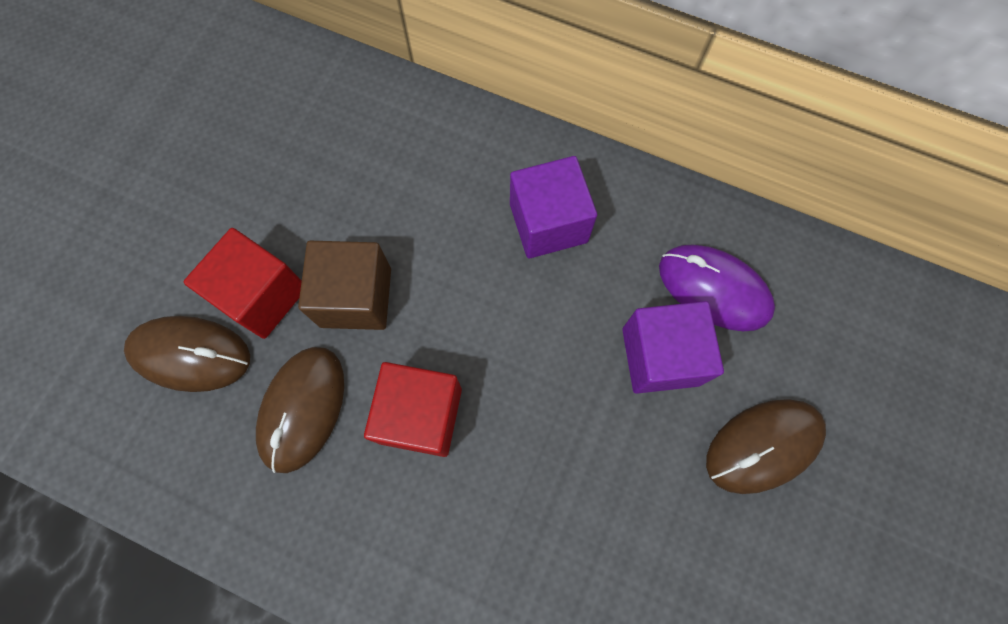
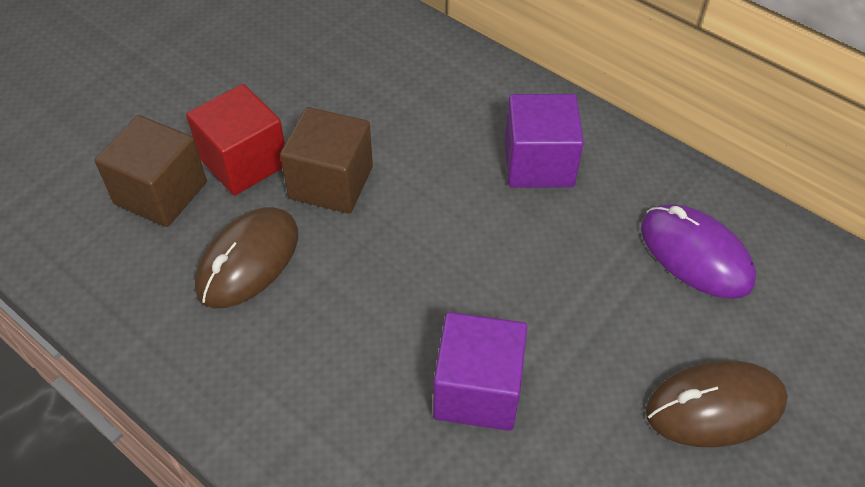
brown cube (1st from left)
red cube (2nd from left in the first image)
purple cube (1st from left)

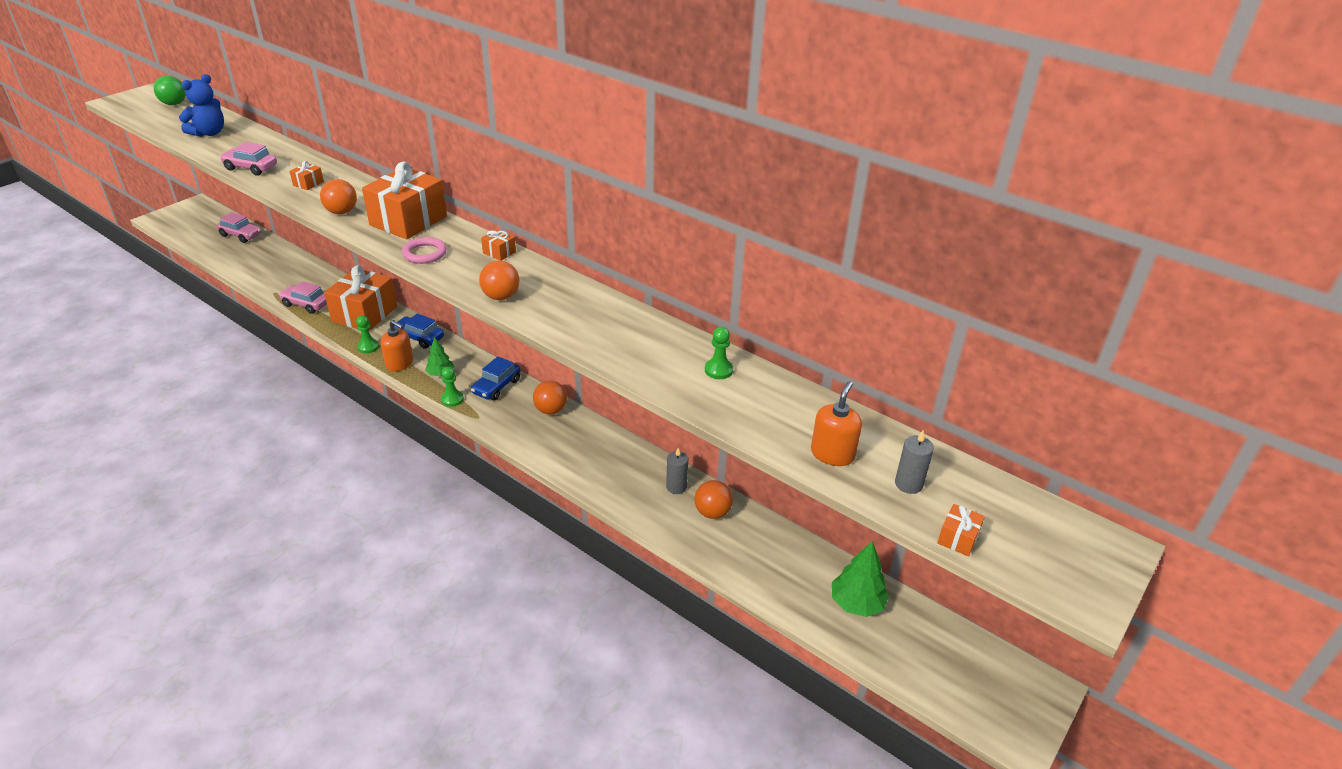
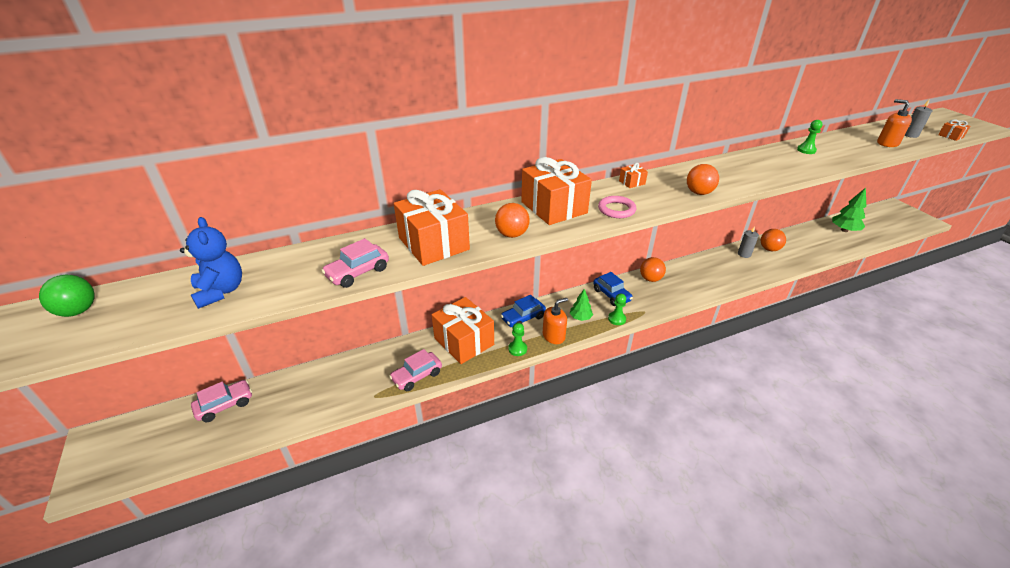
orange gift (1st from left)

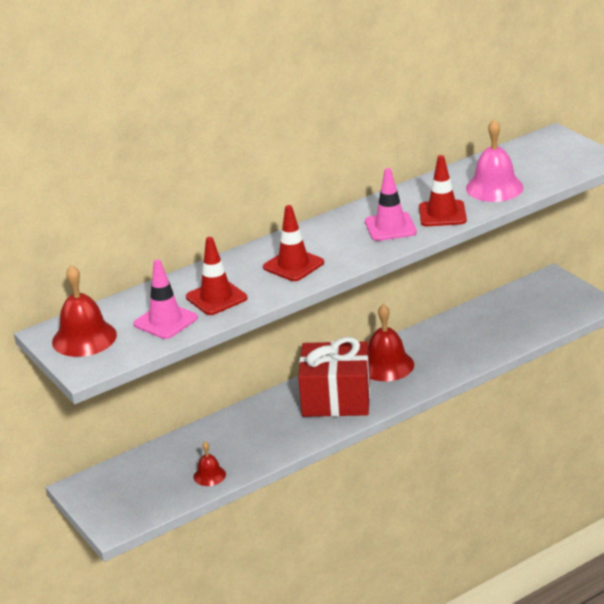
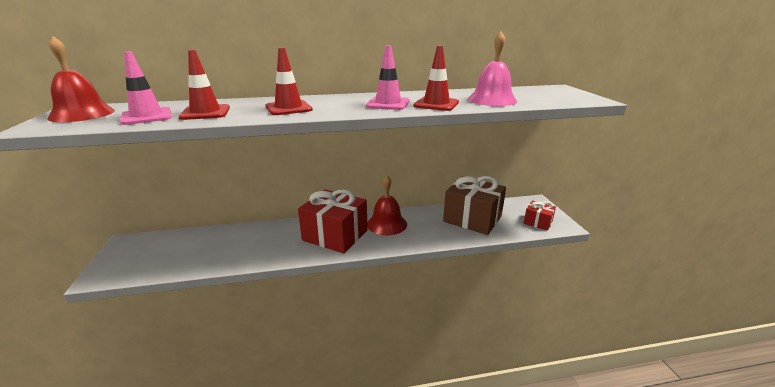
red bell (2nd from left in the first image)
brown gift
red gift (2nd from left)

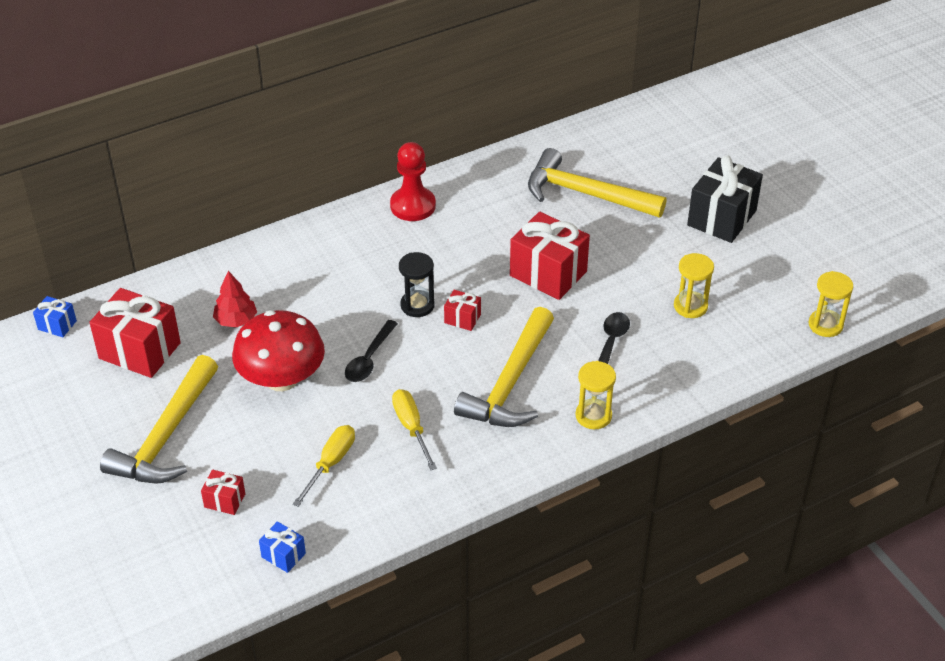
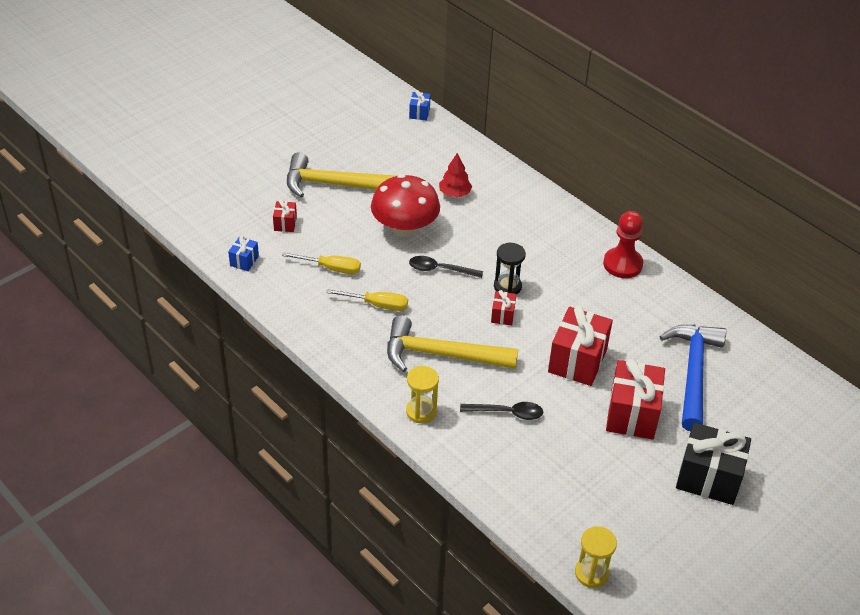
red gift (4th from left)
yellow screwdriver (2nd from left)
blue hammer
yellow hourglass (2nd from left in the first image)

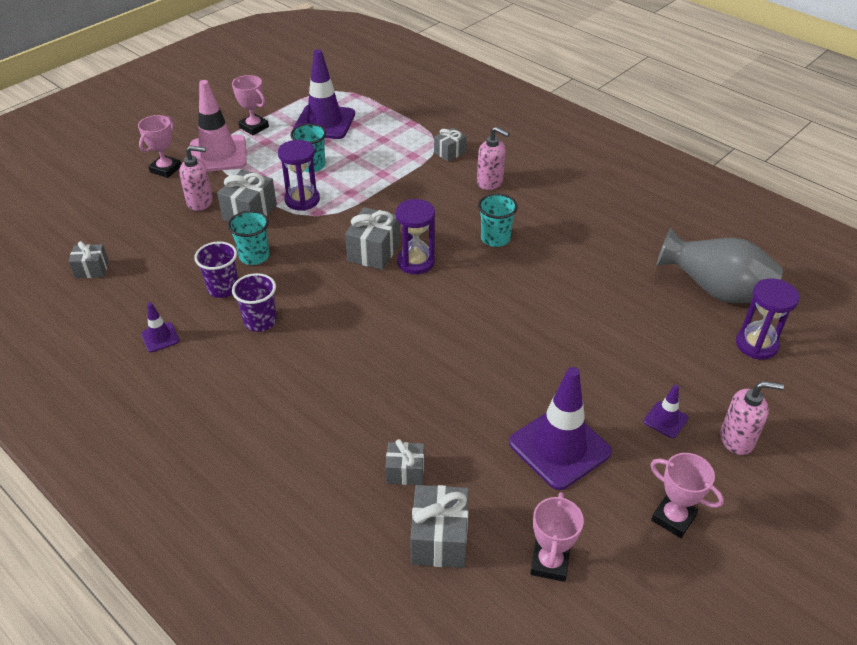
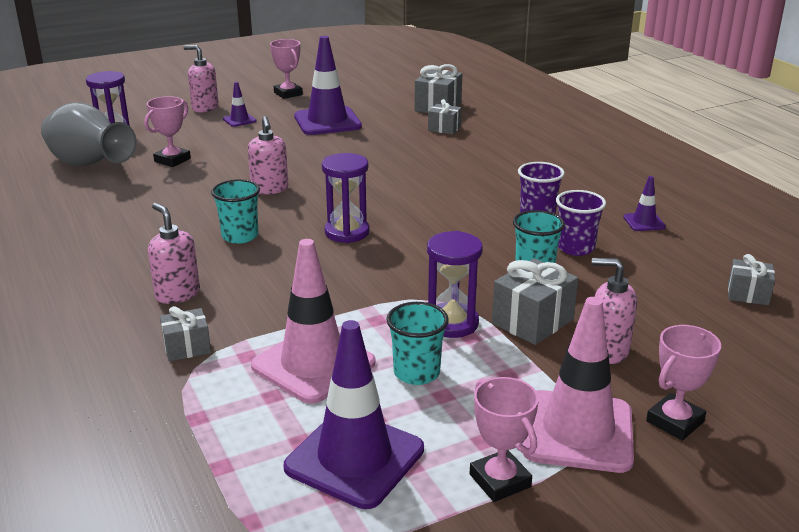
grey gift (3rd from left in the first image)
pink trophy (1st from left)
pink soap dispenser (3rd from left)
pink traffic cone (1st from left)

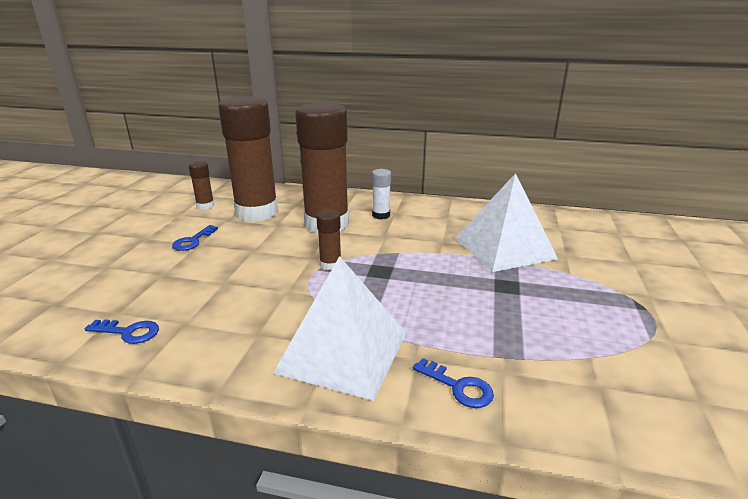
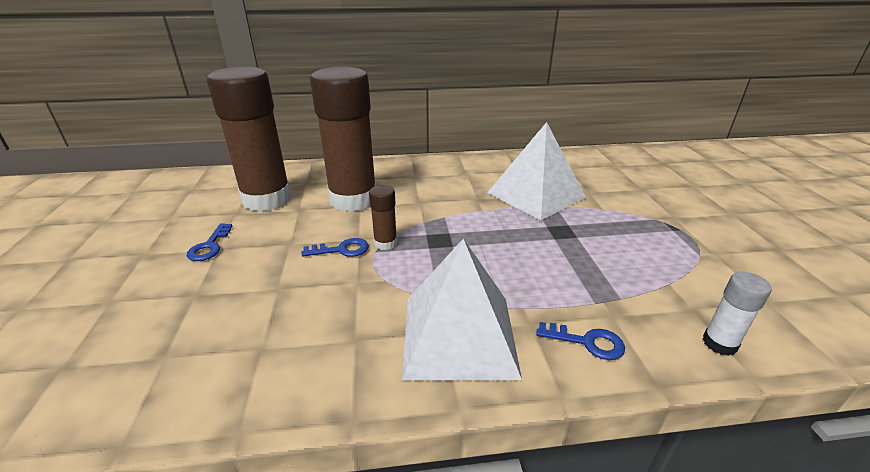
blue key (2nd from left)
brown glue stick (1st from left in the first image)
white glue stick

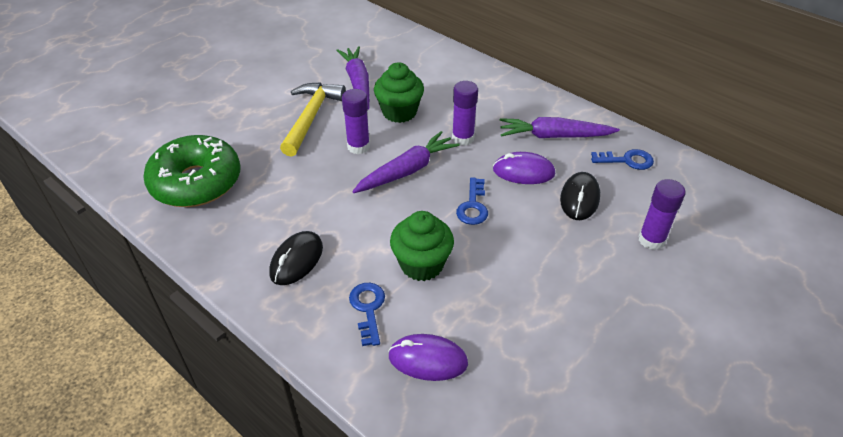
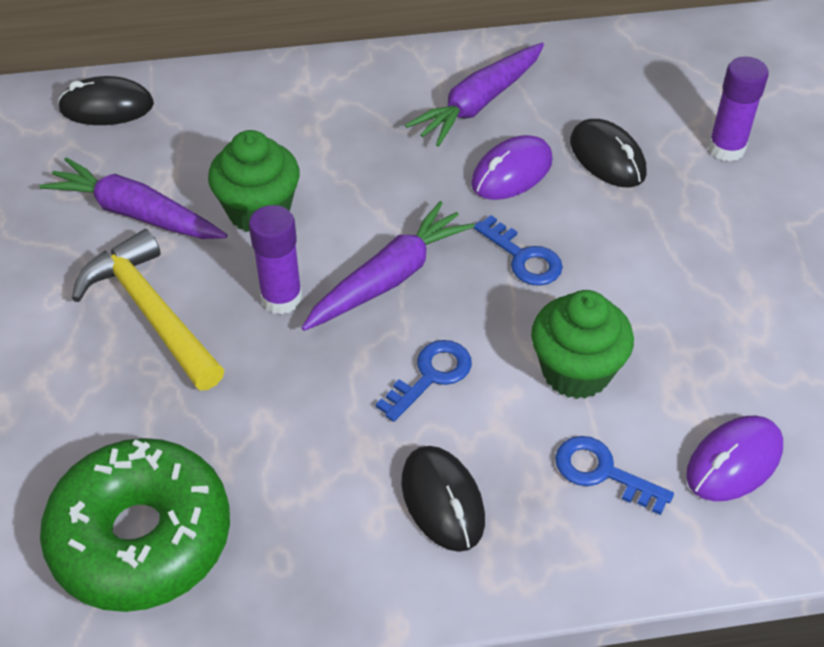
purple carrot (2nd from left)
purple glue stick (2nd from left in the first image)
blue key (1st from left)
black mouse (1st from left)

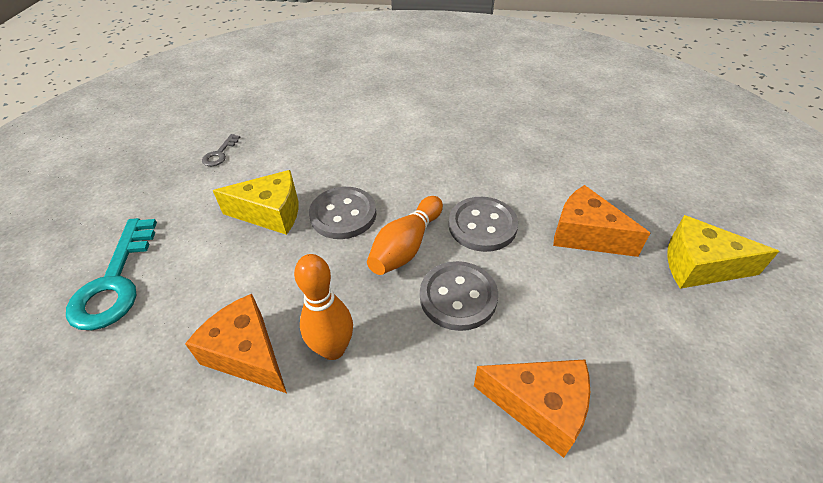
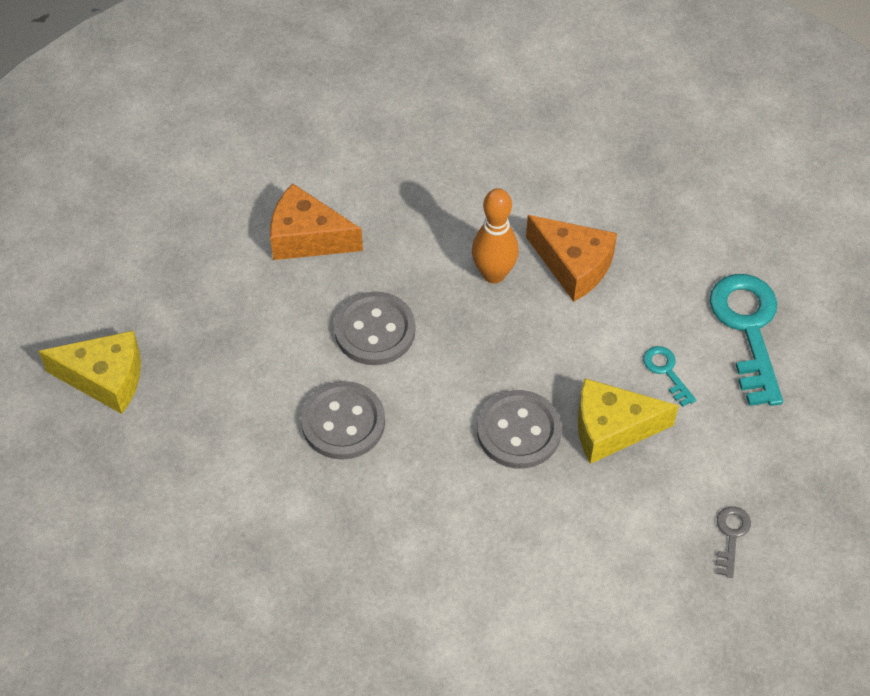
orange bowling pin (2nd from left in the first image)
orange cheese (3rd from left in the first image)
turquoise key (1st from left)

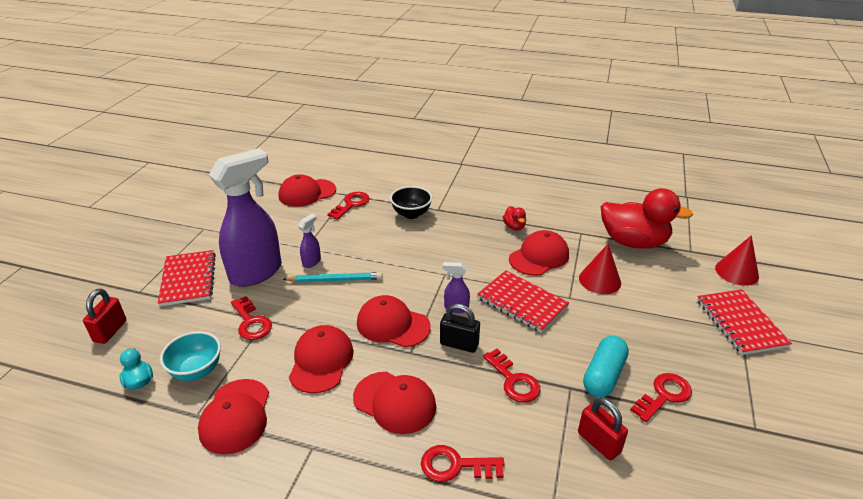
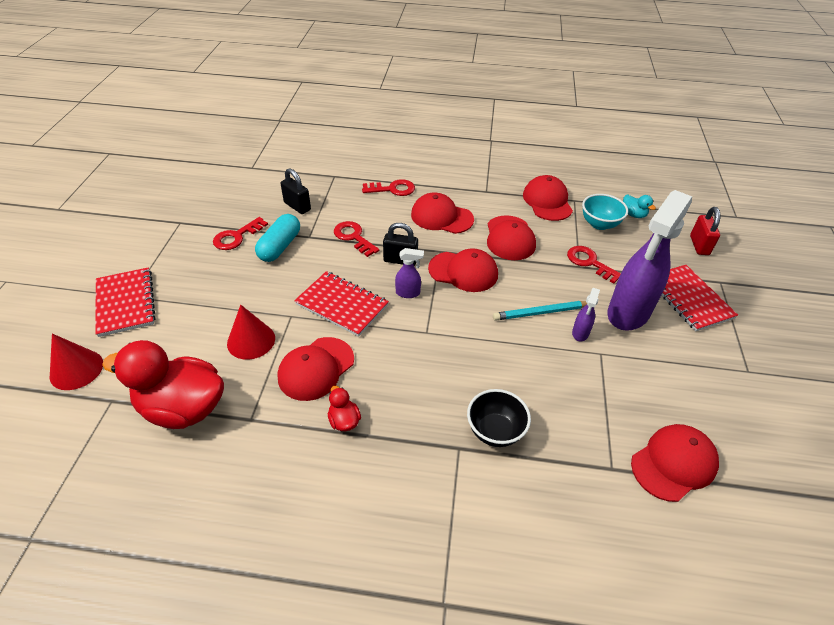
red key (2nd from left in the first image)
black padlock (1st from left)

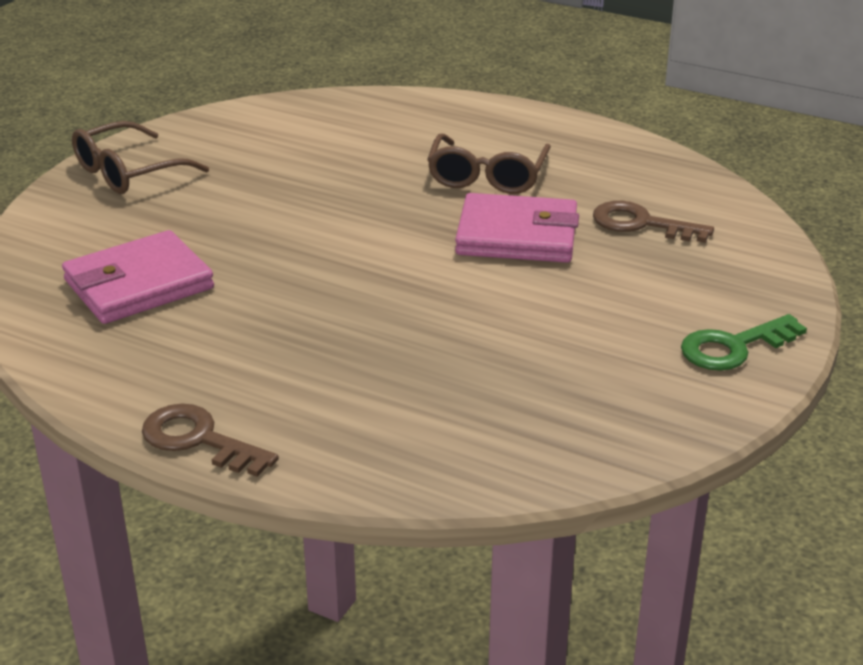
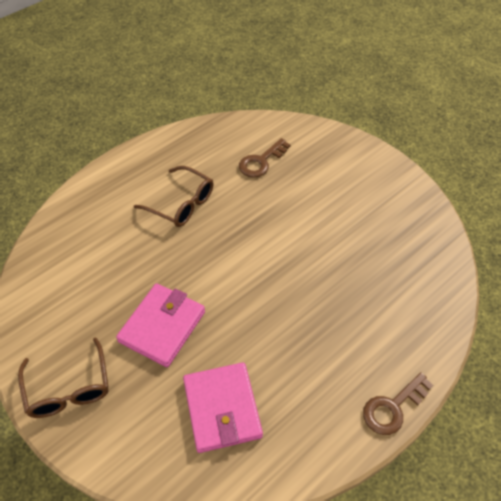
pink wallet (1st from left)
green key

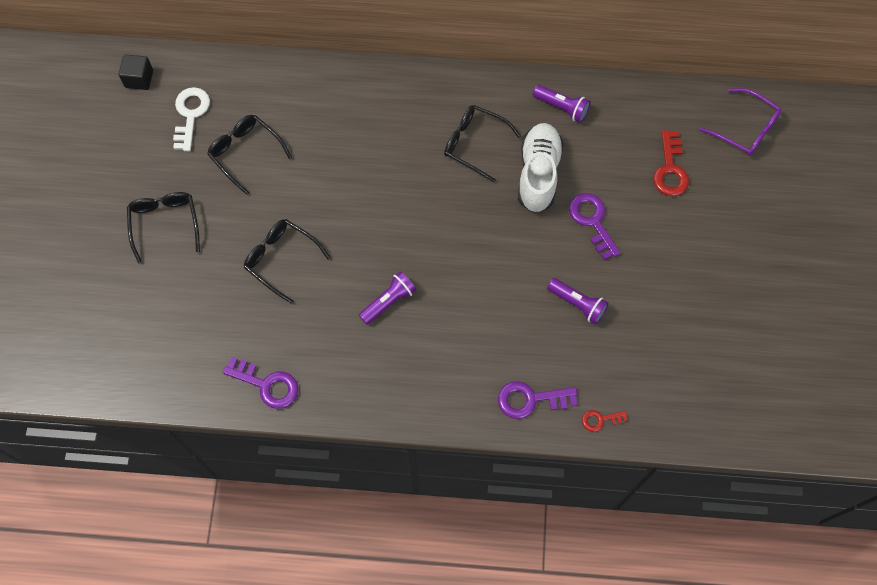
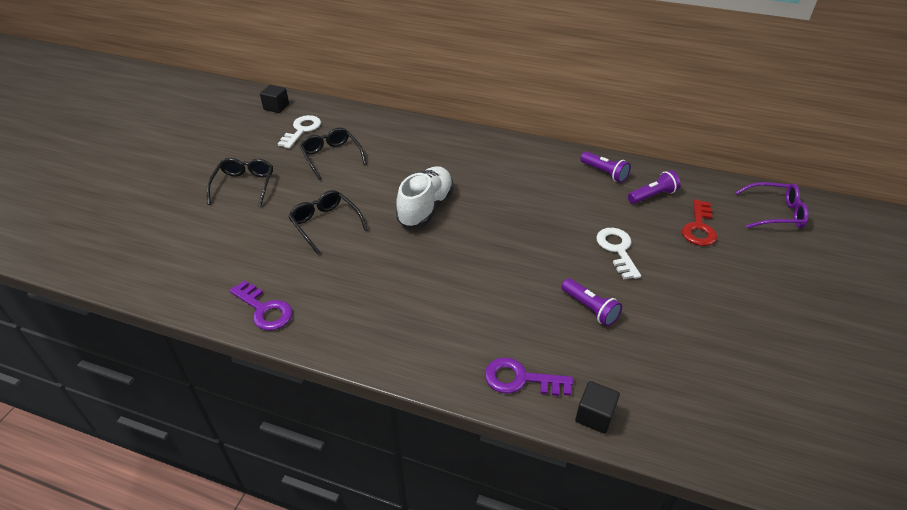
purple flashlight (3rd from left)
black glasses (4th from left in the first image)
white shoe
white key (2nd from left)
black cube (2nd from left)
purple glasses

